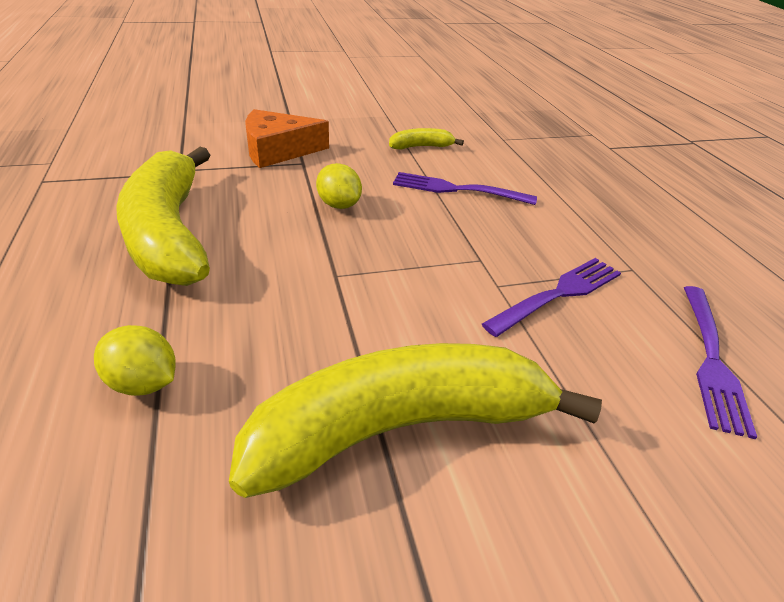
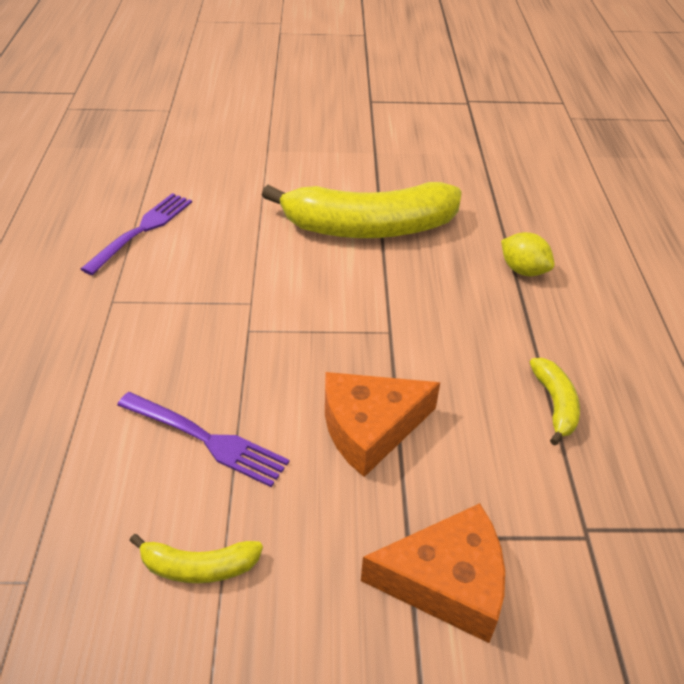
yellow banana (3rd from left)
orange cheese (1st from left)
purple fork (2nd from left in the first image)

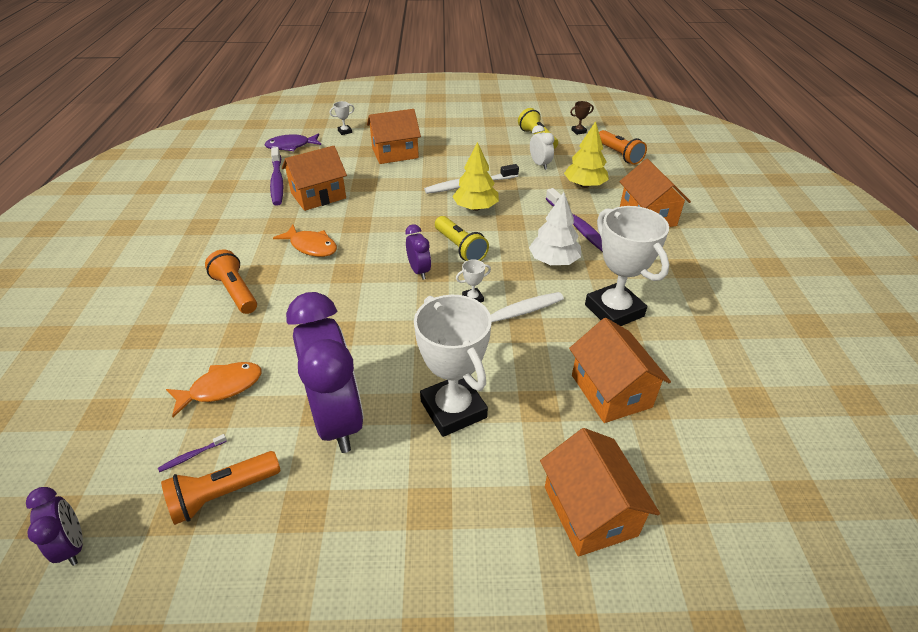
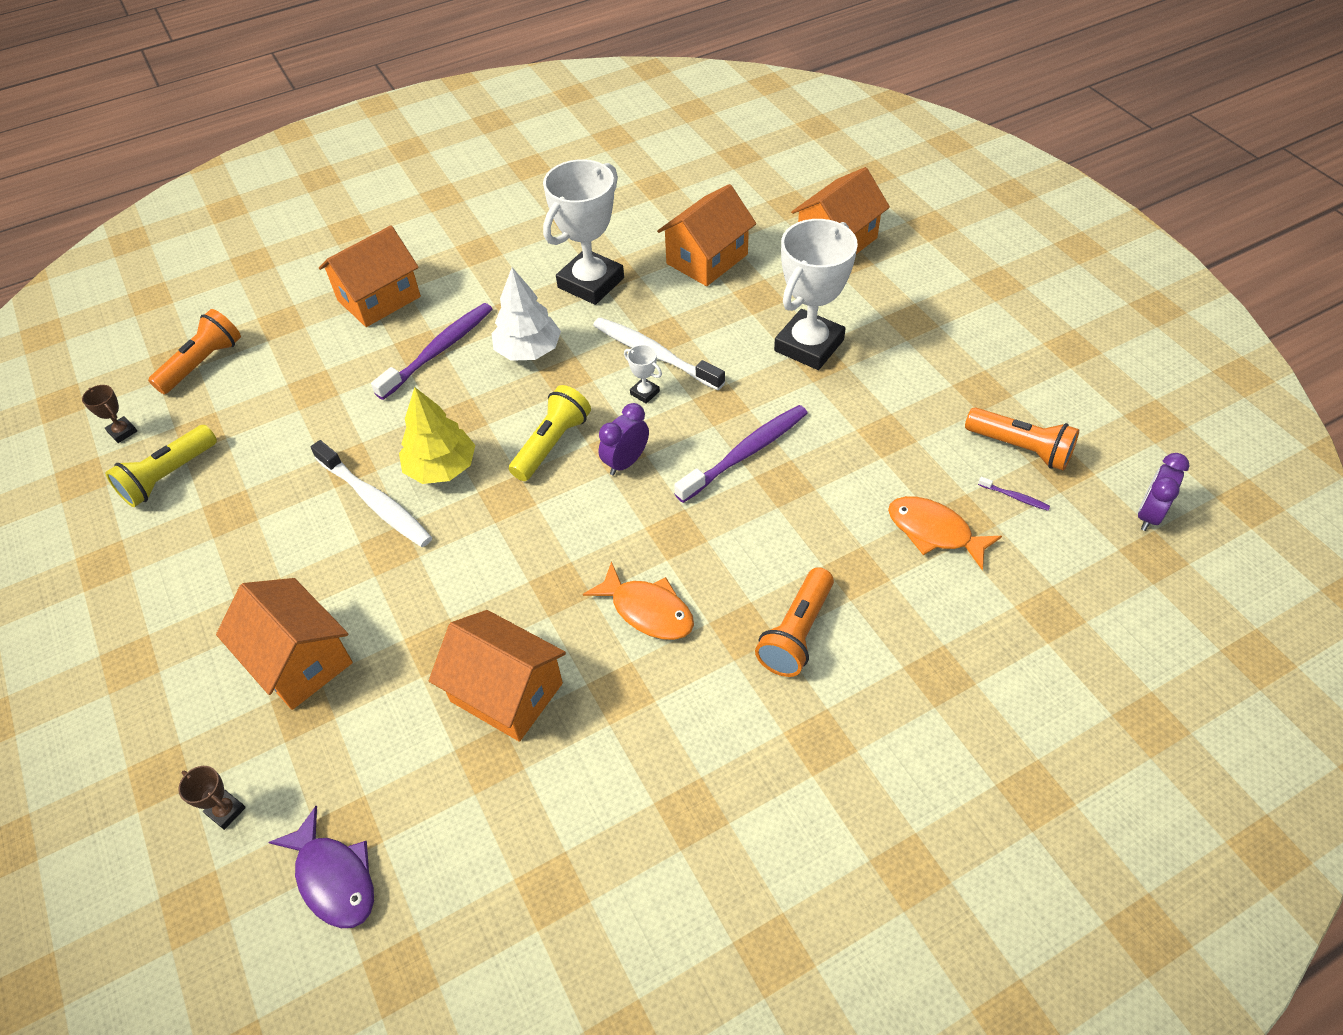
purple toothbrush (2nd from left)
orange fish (1st from left)
purple clock (2nd from left in the first image)
brown trophy (2nd from left)
white clock
yellow tree (2nd from left in the first image)

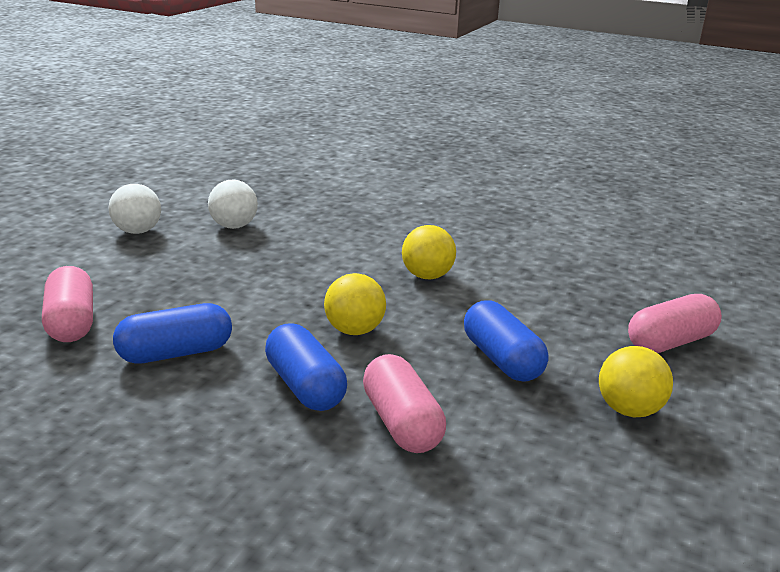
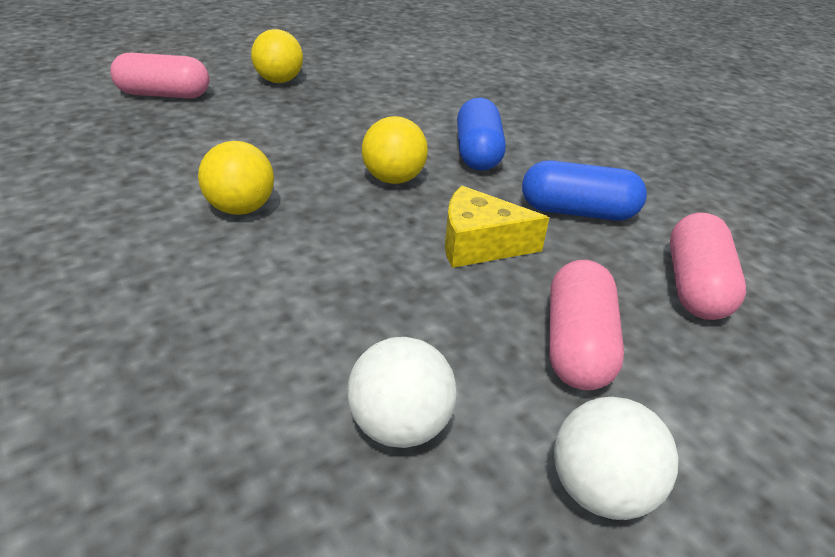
pink capsule (2nd from left)
blue capsule (3rd from left in the first image)
yellow cheese

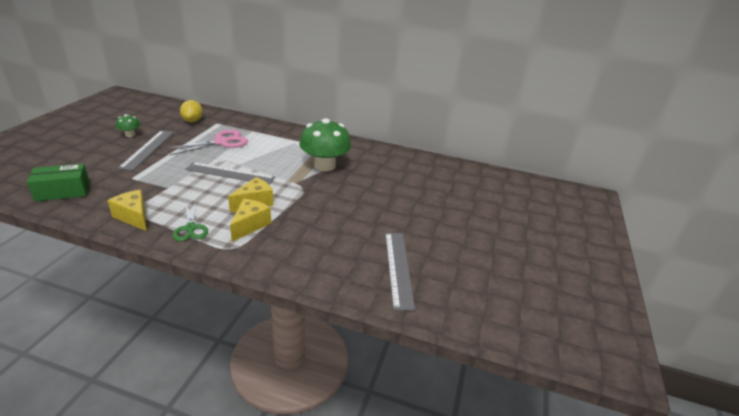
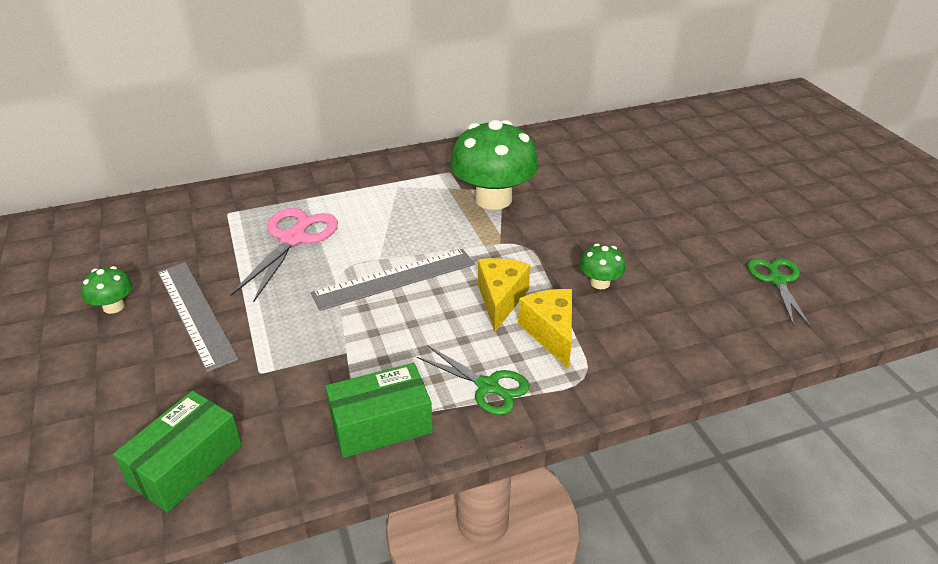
green box (2nd from left)
yellow lemon
green scissors (2nd from left)
green mushroom (3rd from left)

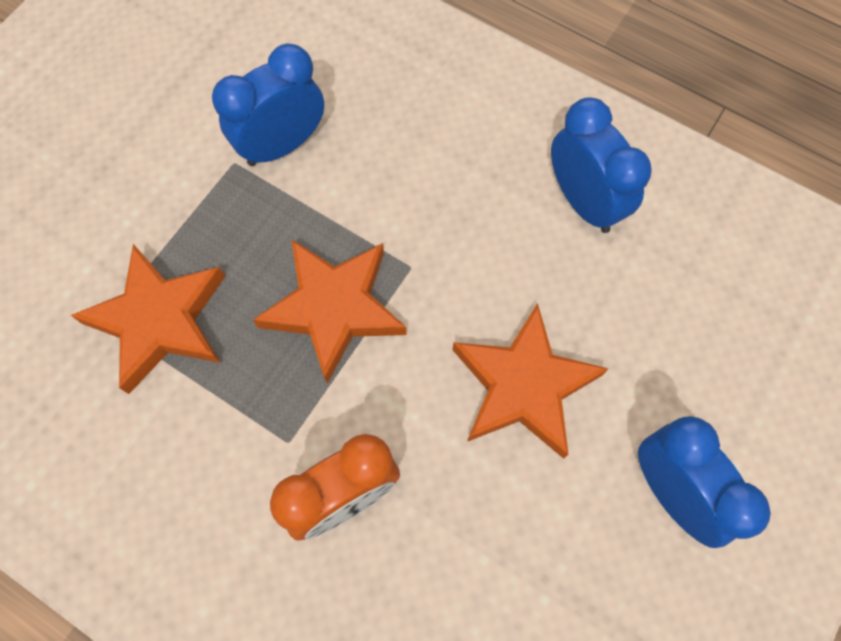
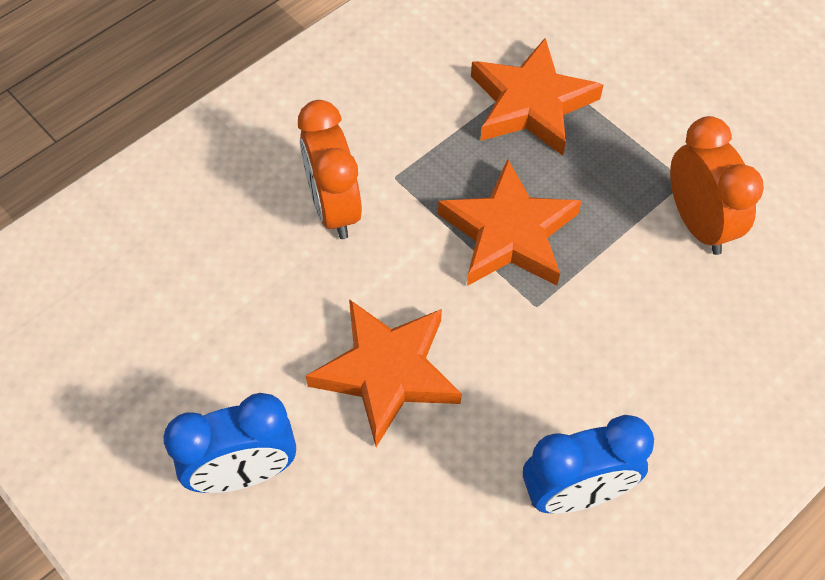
orange clock (2nd from left)

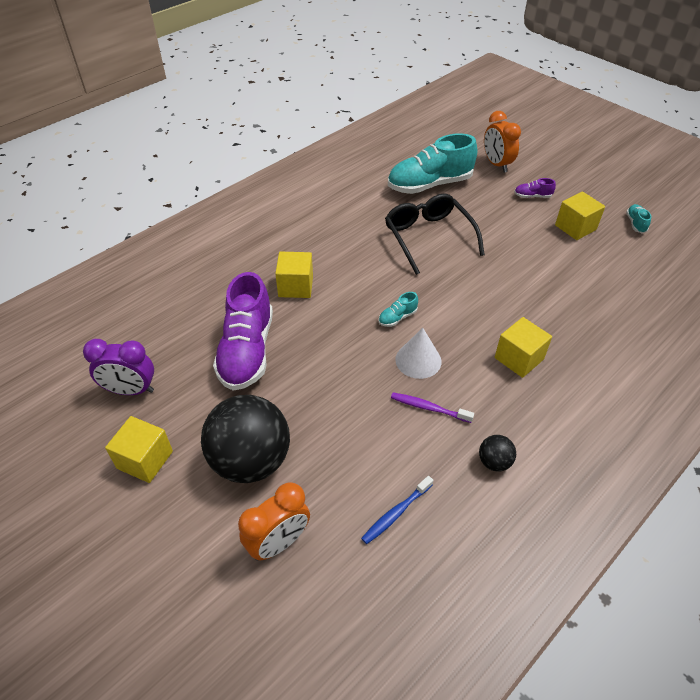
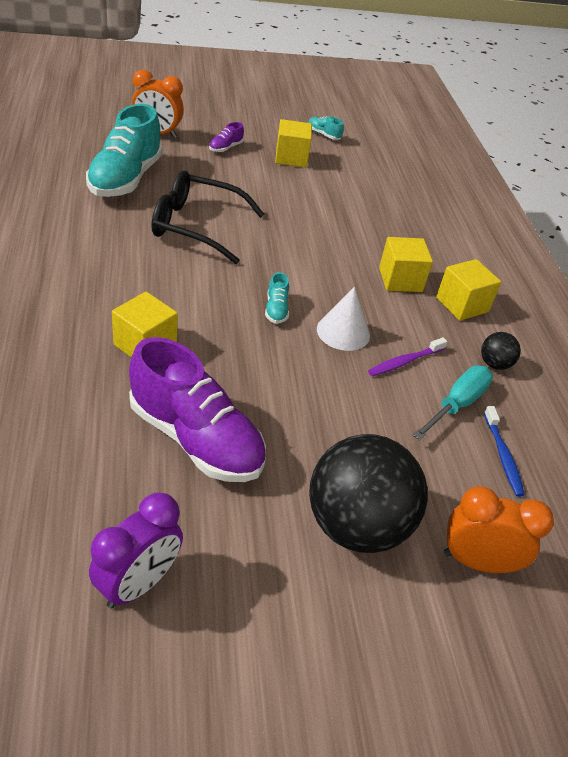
yellow cube (4th from left)
orange clock (2nd from left)
turquoise screwdriver

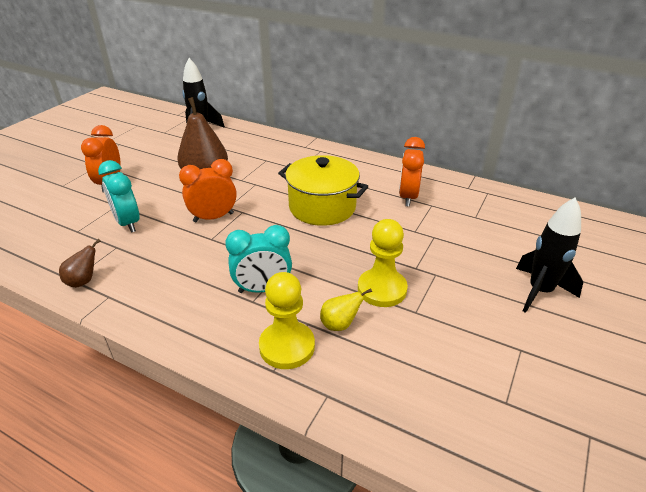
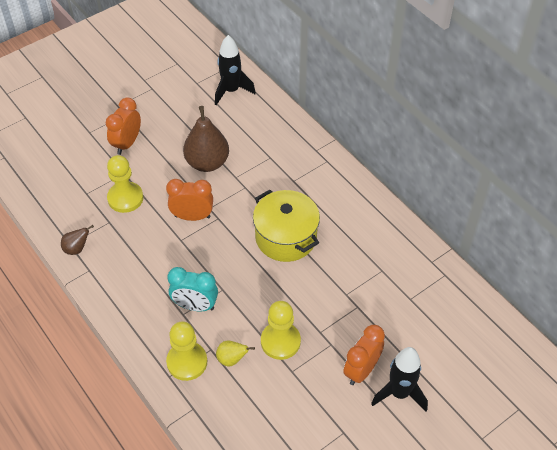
yellow pawn (1st from left)
orange clock (3rd from left)

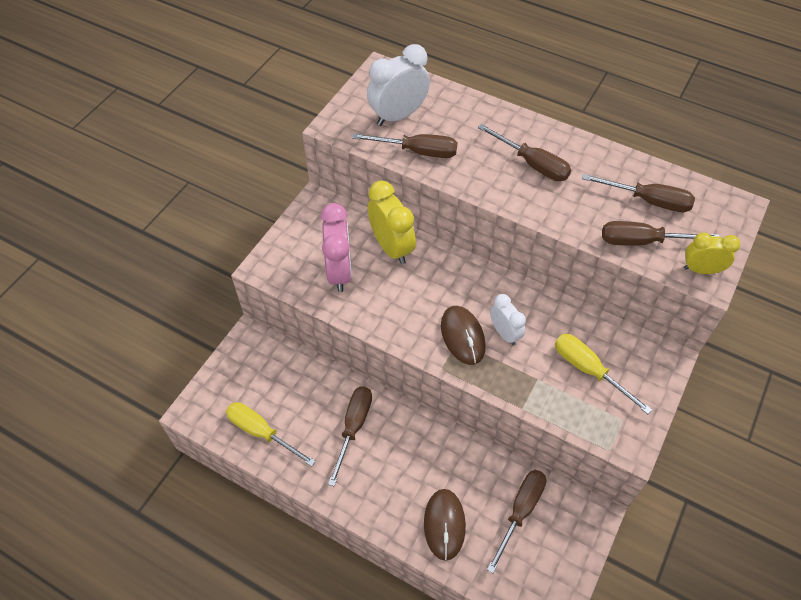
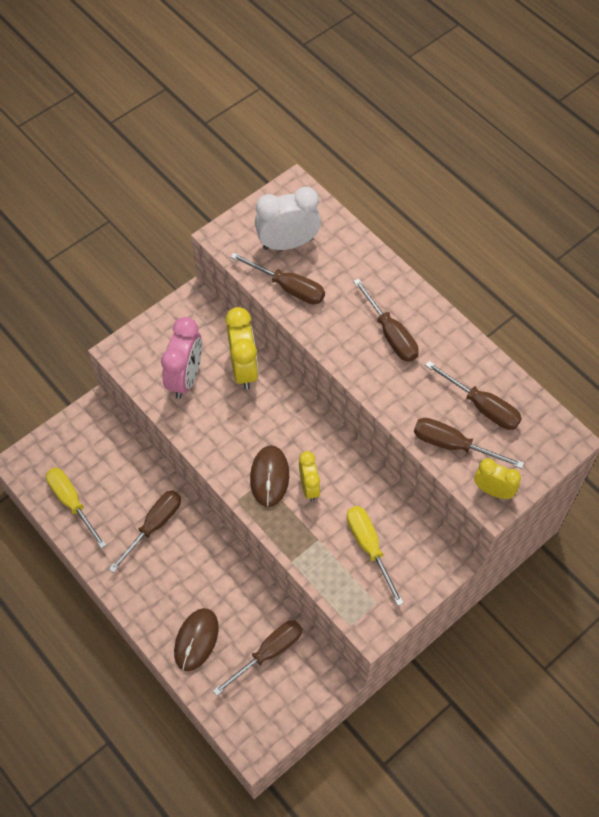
yellow clock (2nd from left)

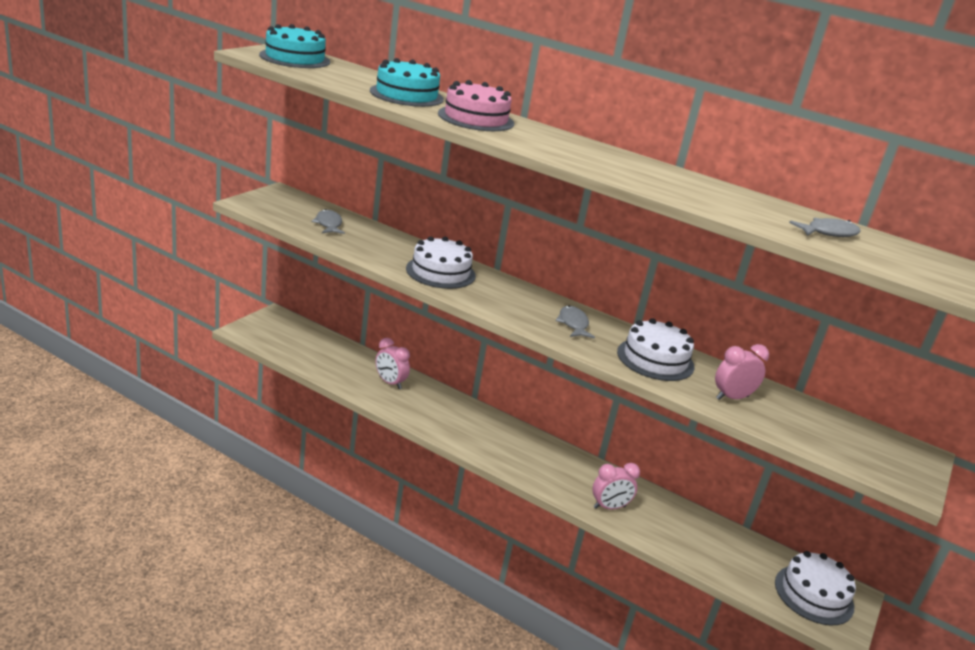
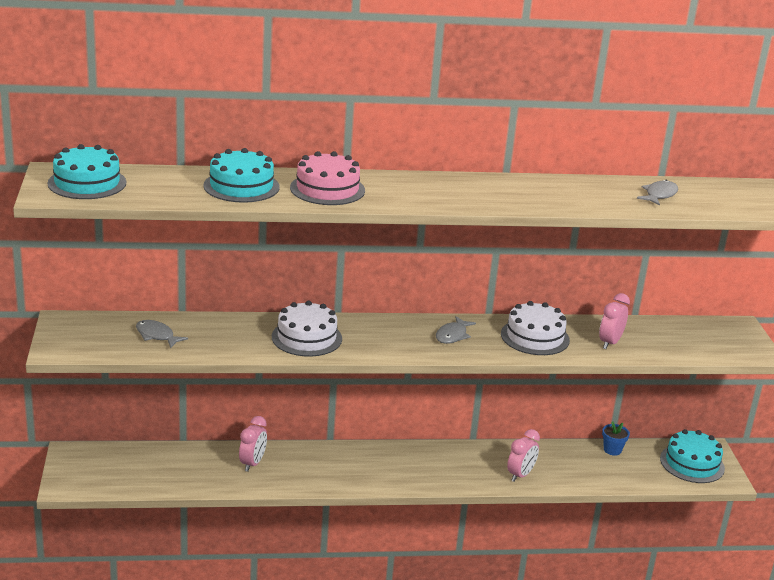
pink clock (1st from left)
grey fish (2nd from left)
turquoise cake (3rd from left)
blue flower pot

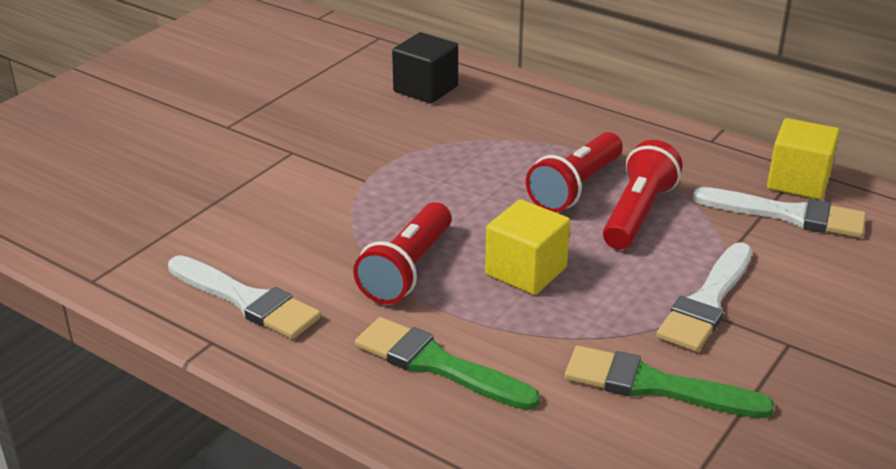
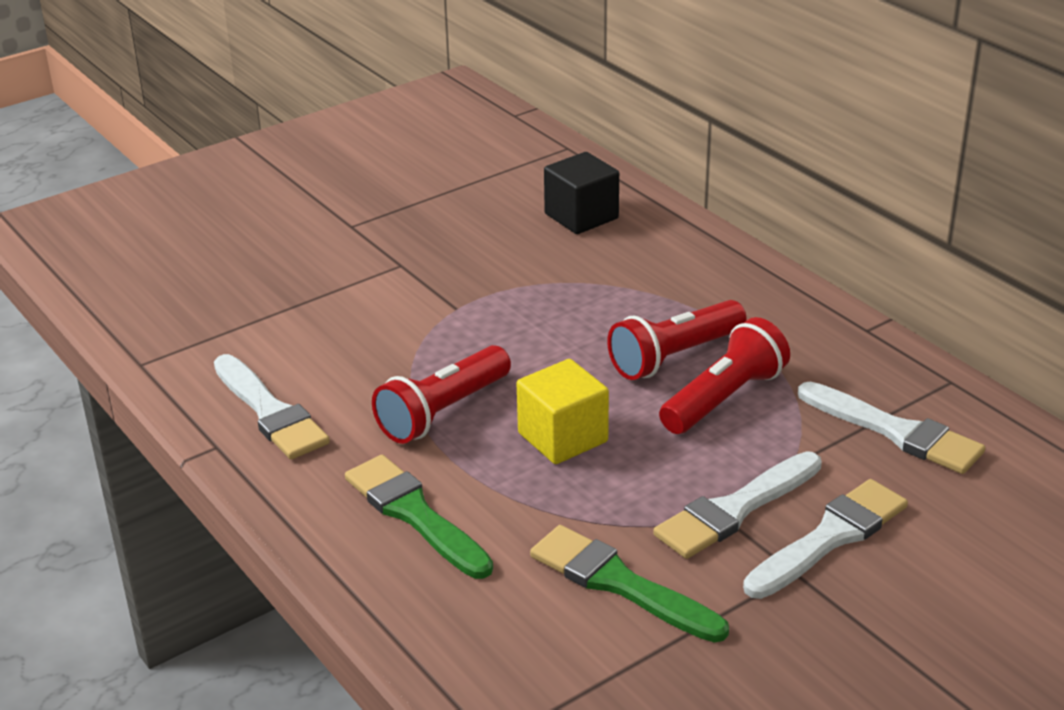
yellow cube (2nd from left in the first image)
white brush (3rd from left)

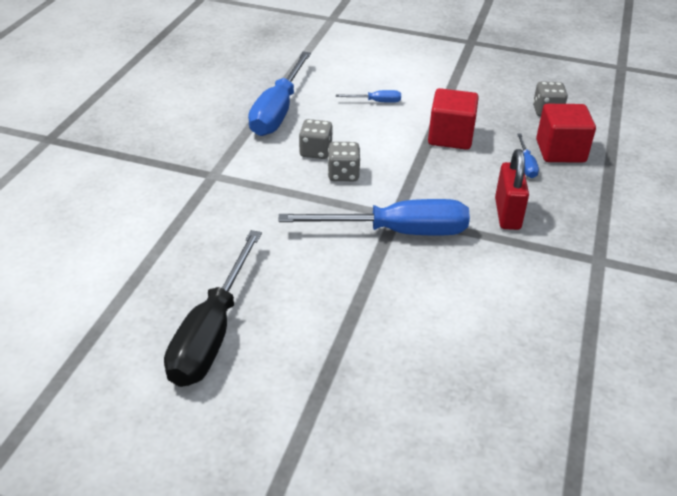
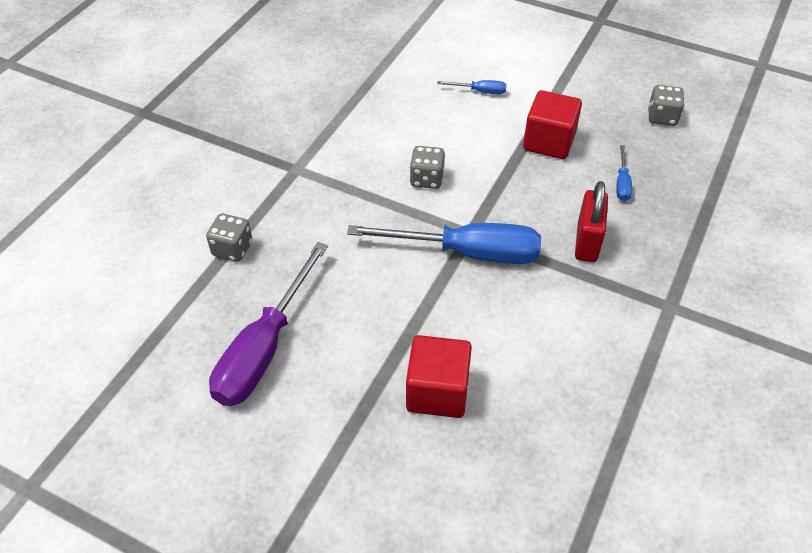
purple screwdriver
blue screwdriver (1st from left in the first image)
grey dice (1st from left)
red cube (1st from left)

